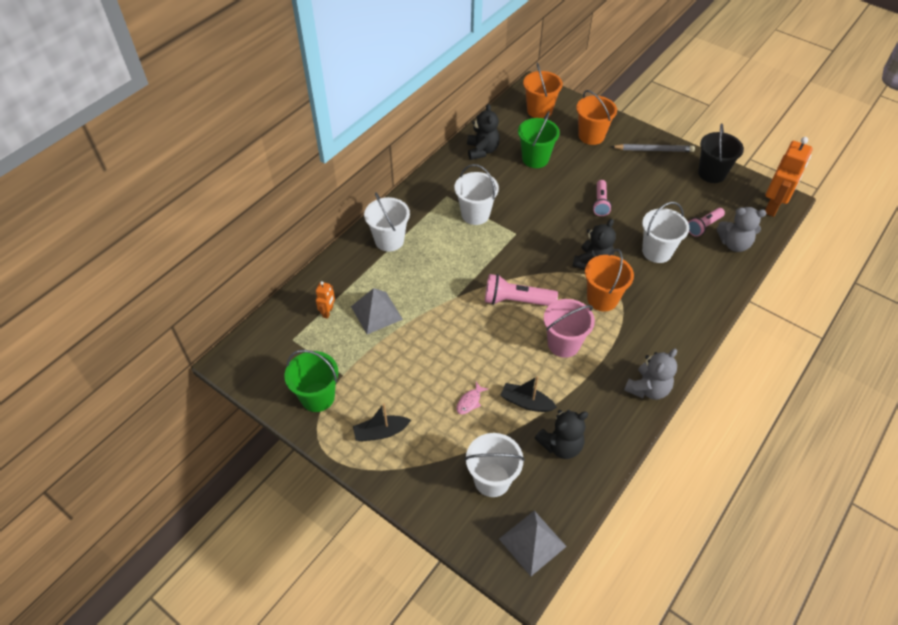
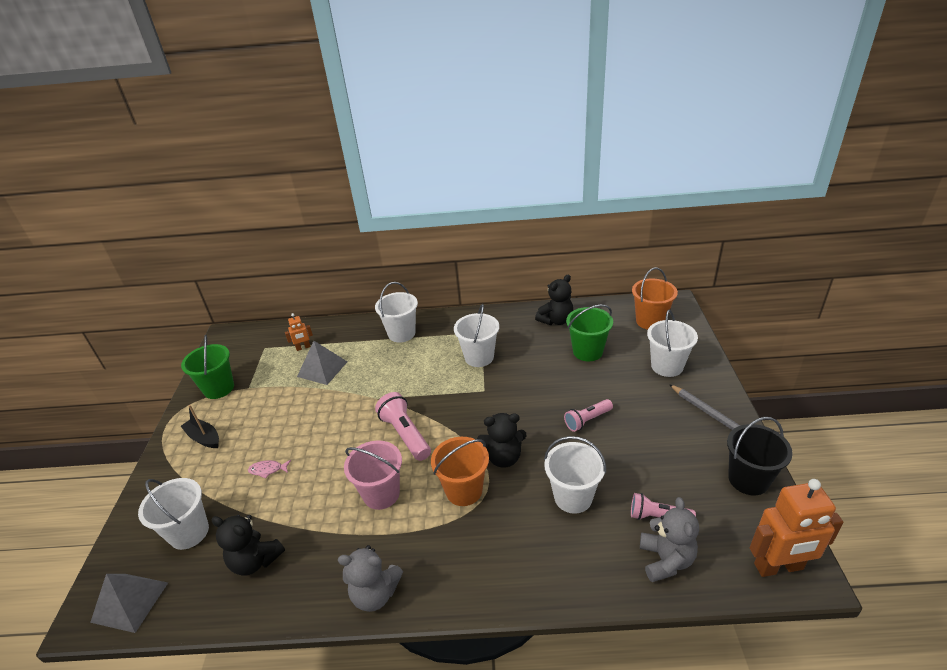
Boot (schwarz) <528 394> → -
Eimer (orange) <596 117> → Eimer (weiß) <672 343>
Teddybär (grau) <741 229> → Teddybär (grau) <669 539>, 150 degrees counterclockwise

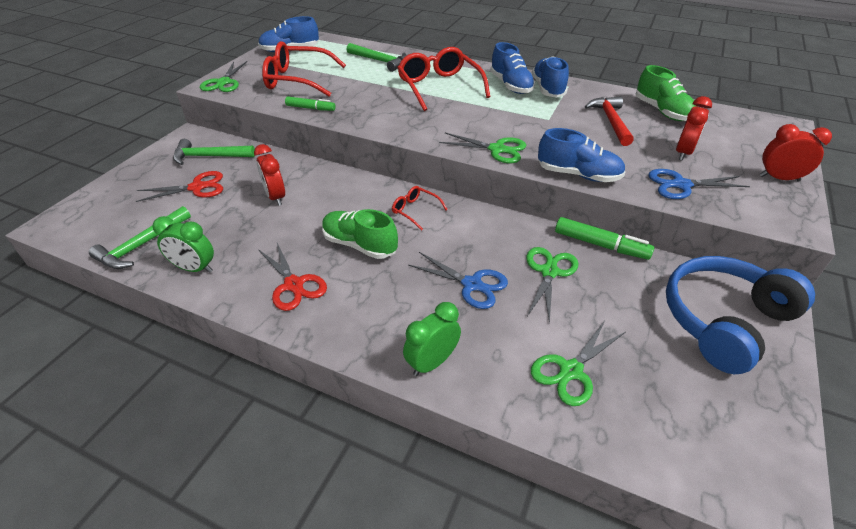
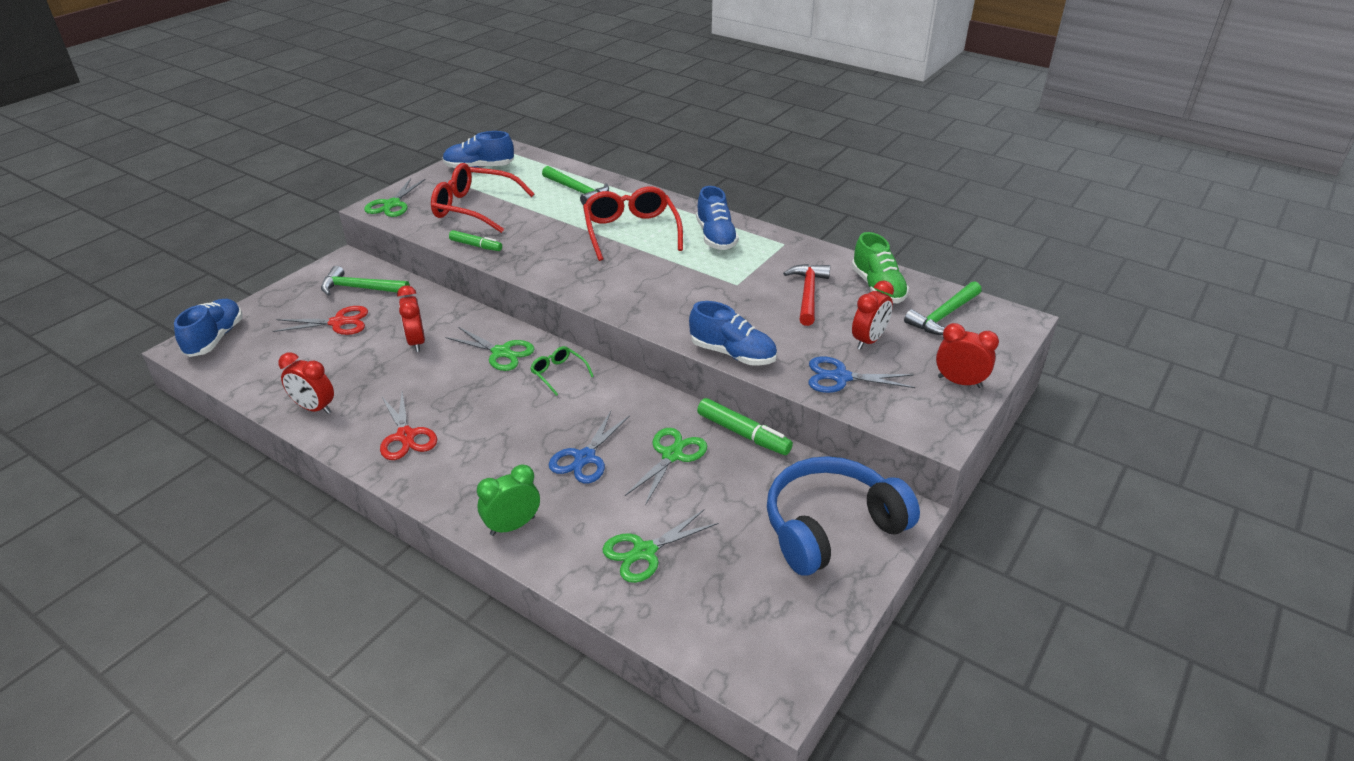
Hammer (grün) <140 237> → Hammer (grün) <943 308>, shifted
Wecker (grün) <183 244> → Wecker (rot) <306 383>
Schuh (grün) <360 234> → -
Brille (rot) <420 208> → Brille (grün) <562 371>
Schere (blau) <458 280> → Schere (blau) <589 447>, 75 degrees clockwise
Schere (grün) <482 148> → Schere (grün) <490 349>, shifted
Schuh (blau) <550 77> → Schuh (blau) <208 328>, shifted

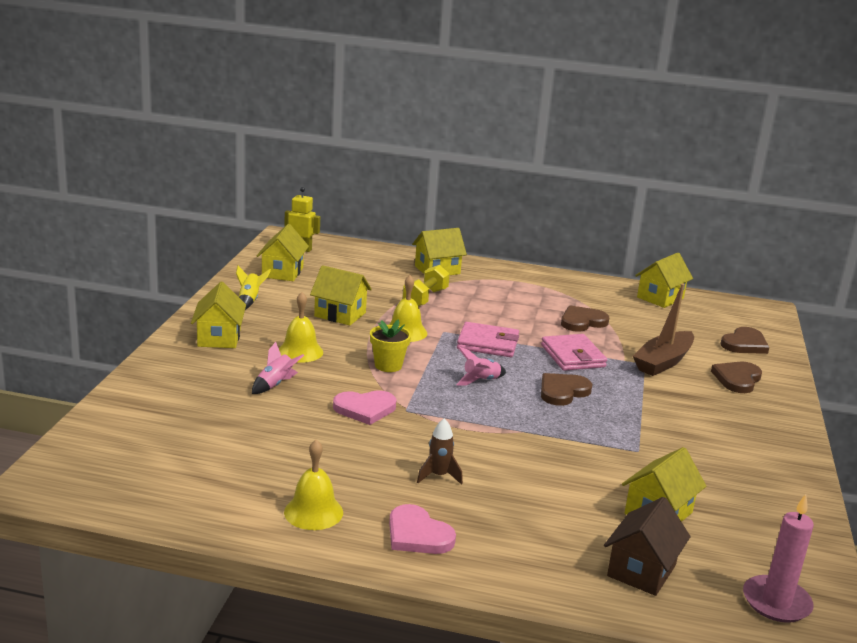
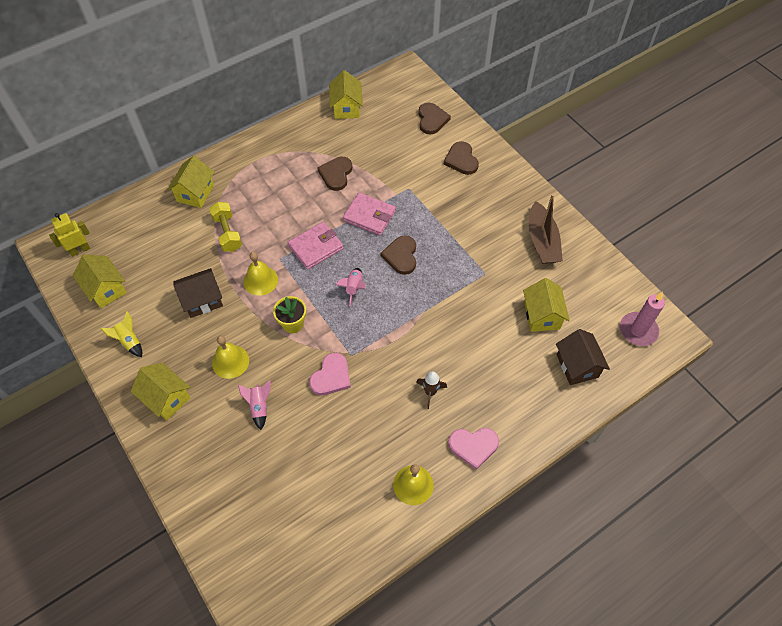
Haus (gelb) <341 295> → Haus (braun) <198 293>
Boot (braun) <663 329> → Boot (braun) <546 229>, shifted

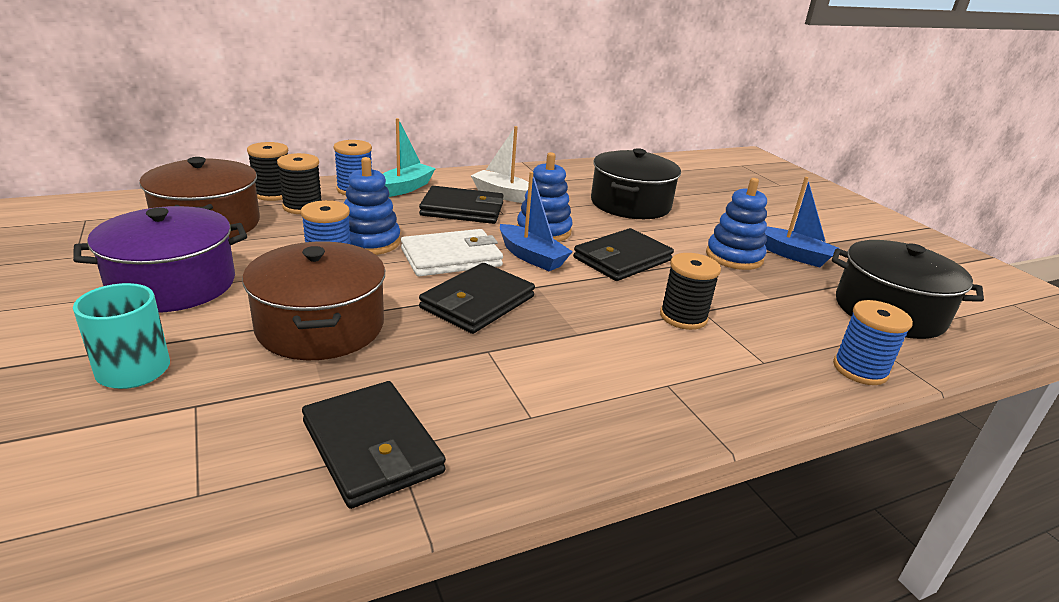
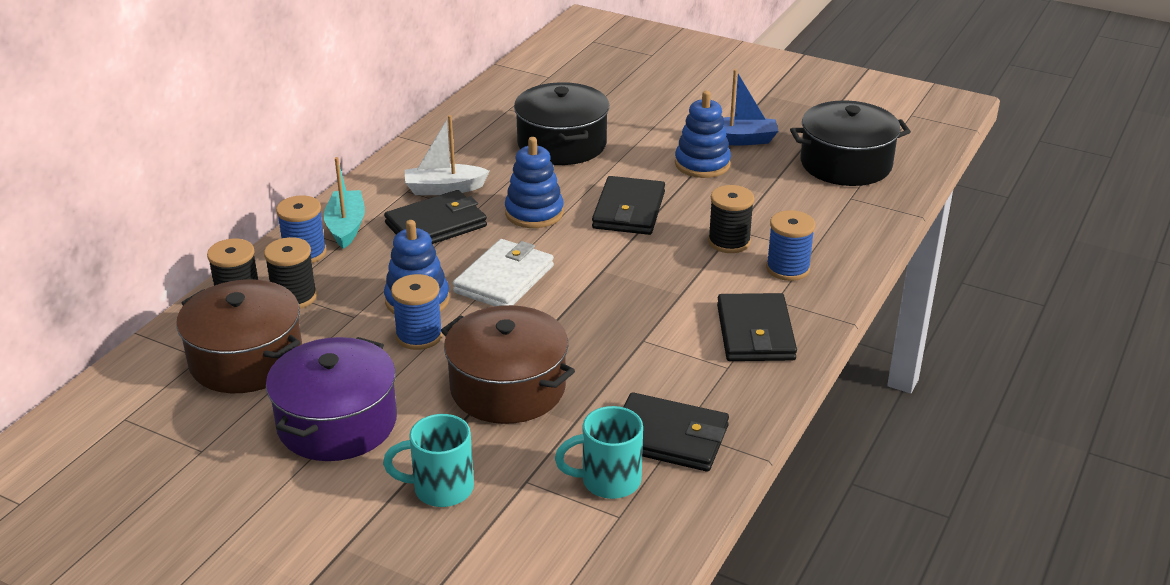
Geldbörse (schwarz) <477 298> → Geldbörse (schwarz) <757 327>, shifted
Boot (blau) <536 221> → -
Garnrolle (blau) <873 342> → Garnrolle (blau) <790 245>, shifted
- → Tasse (türkis) <599 452>

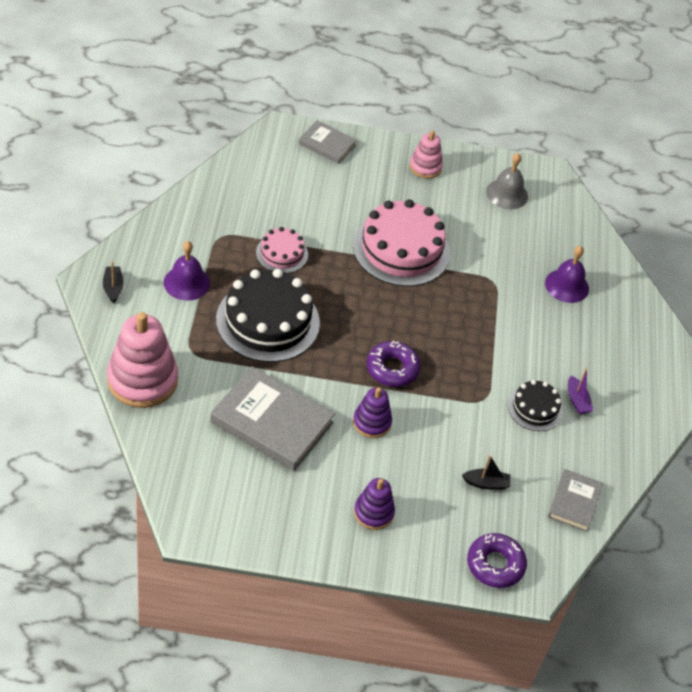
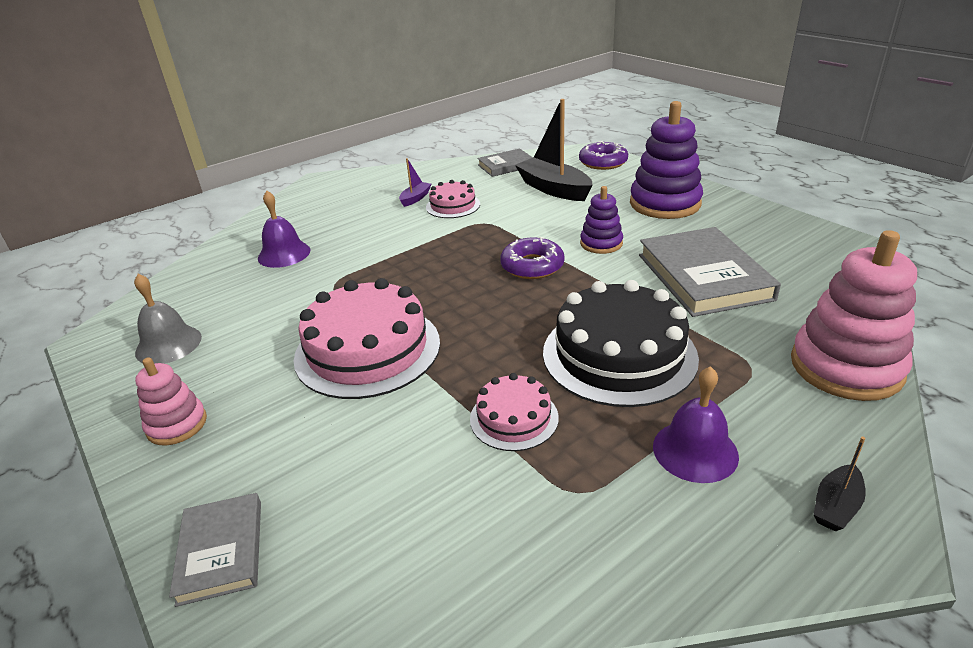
Stapelspielzeug (lila) <374 504> → Stapelspielzeug (lila) <666 160>, x1.81
Boot (schwarz) <486 472> → Boot (schwarz) <554 150>, x2.07
Kuchen (schwarz) <535 405> → Kuchen (rosa) <453 199>

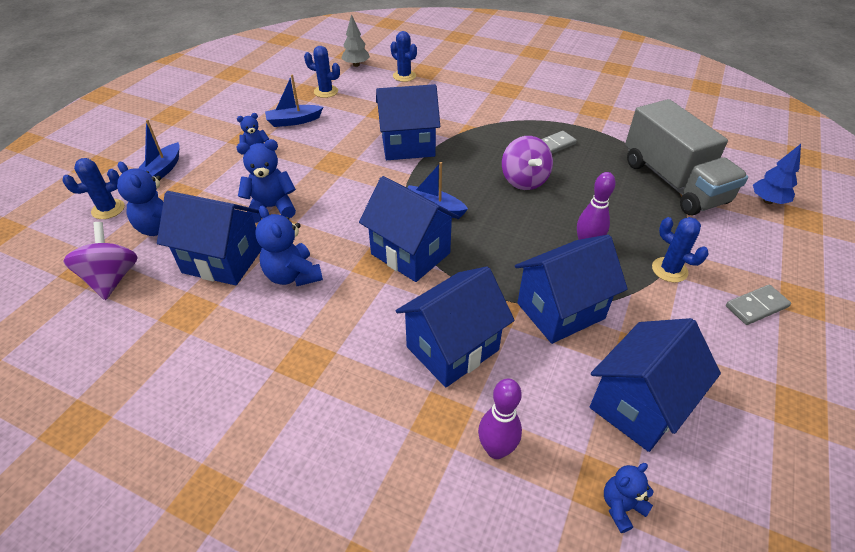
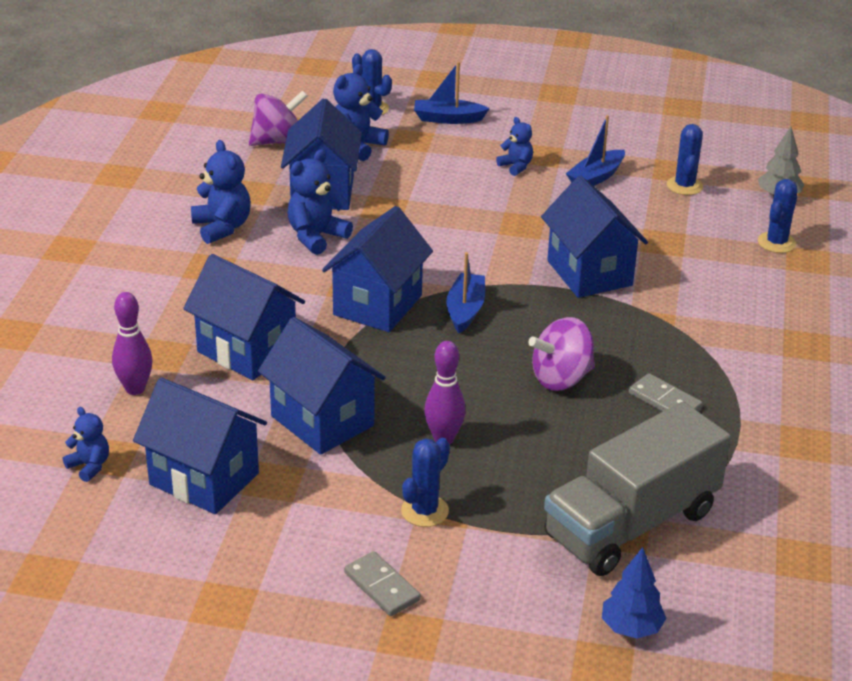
Teddybär (blau) <266 181> → Teddybär (blau) <221 192>, shifted
Boot (blau) <294 101> → Boot (blau) <595 150>, 105 degrees counterclockwise

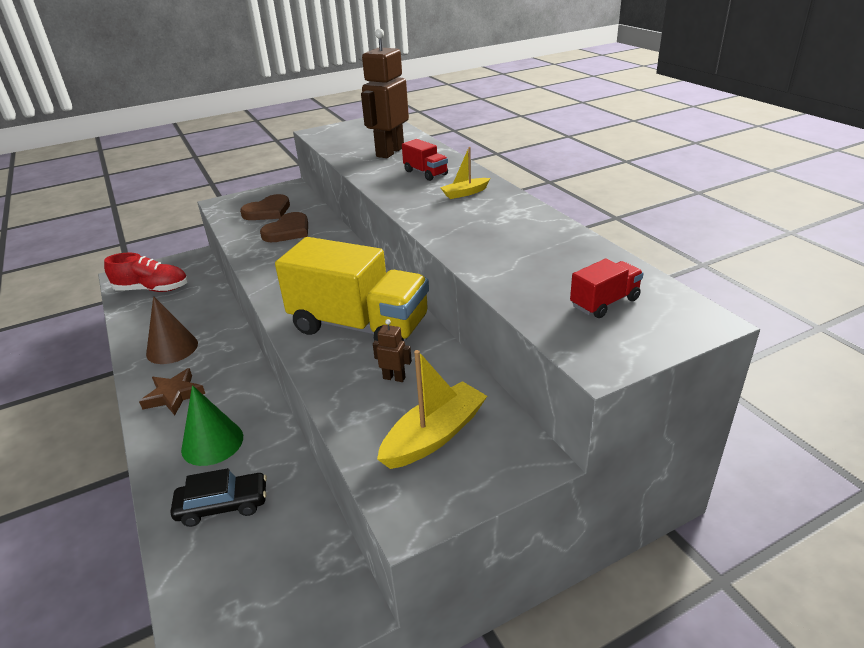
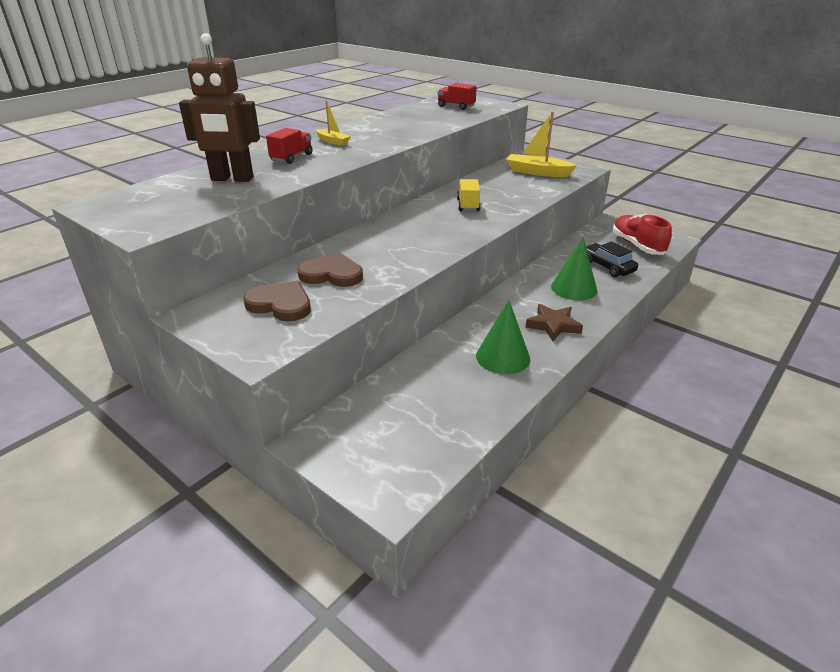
Schuh (rot) <146 272> → Schuh (rot) <642 234>, shifted
Kegel (braun) <172 330> → Kegel (grün) <503 337>
Lastwagen (gelb) <352 289> → Lastwagen (gelb) <469 195>, x0.43
Roboter (braun) <392 350> → -

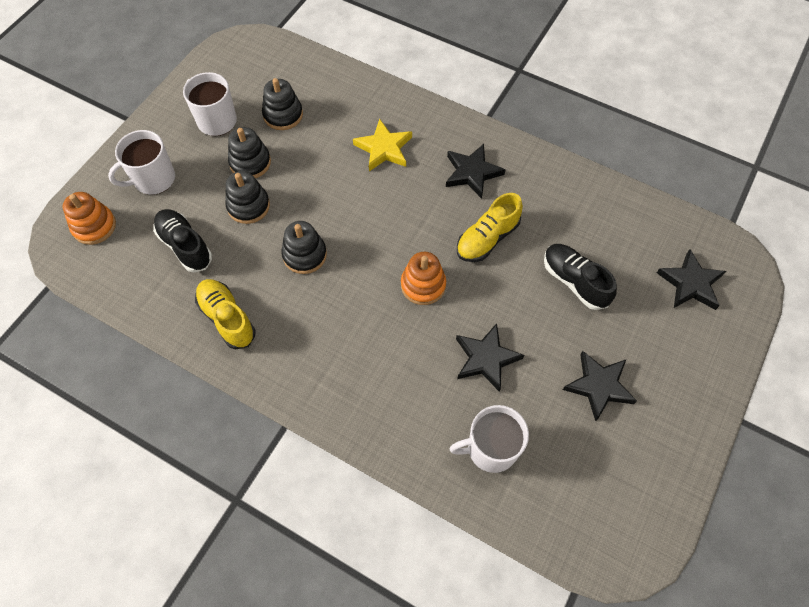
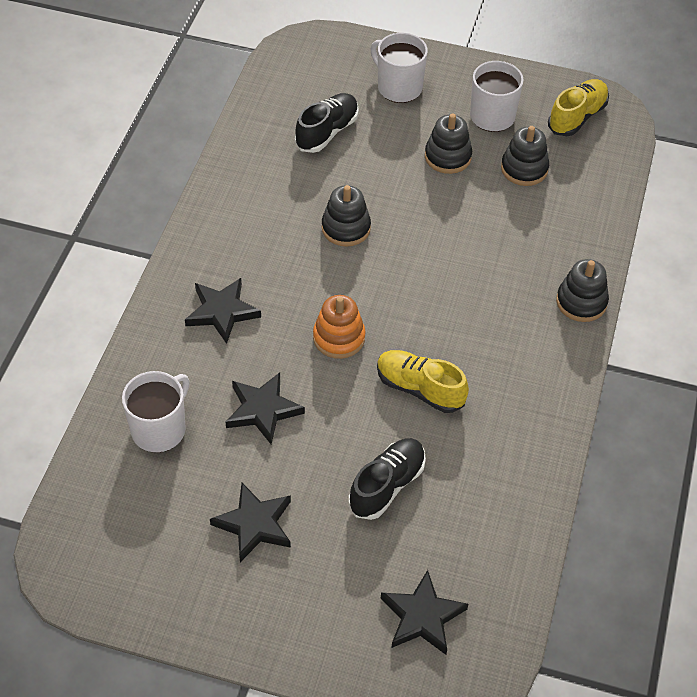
Stapelspielzeug (orange) <89 218> → -
Schuh (gelb) <225 314> → Schuh (gelb) <578 107>, shifted
Stapelspielzeug (schwarz) <247 197> → Stapelspielzeug (schwarz) <582 290>, shifted
Stern (gelb) <382 145> → -
Stern (schwarz) <476 171> → Stern (schwarz) <223 311>, shifted
Tasse (weiß) <489 439> → Tasse (weiß) <156 411>, 60 degrees clockwise

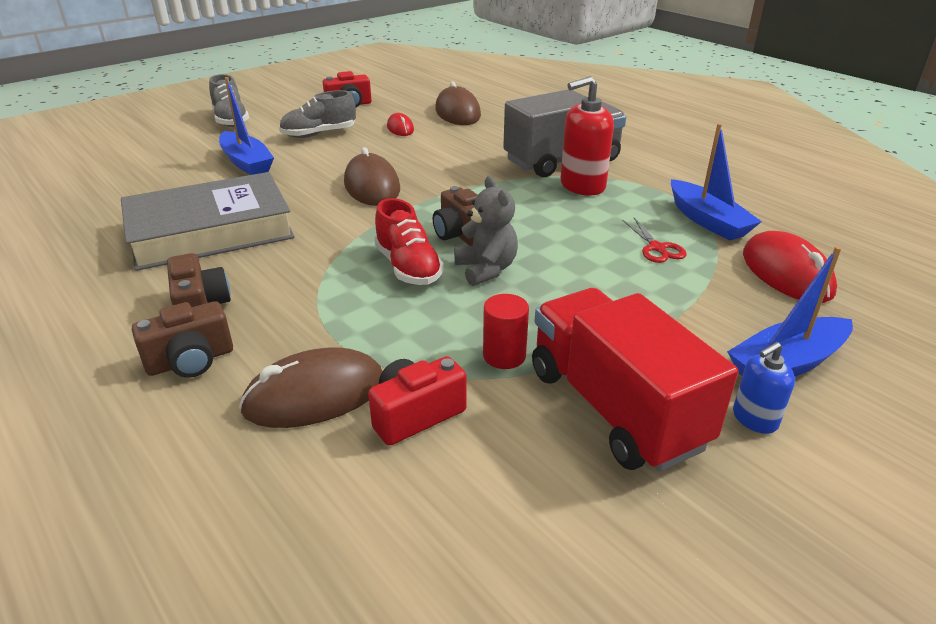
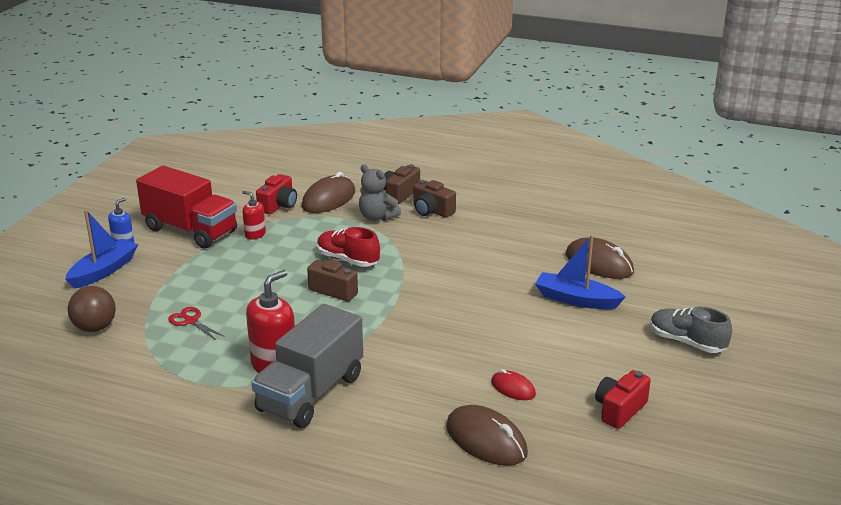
Buch (grau) <208 221> → -
Schuh (grau) <317 114> → -
Computermaus (braun) <372 176> → Computermaus (braun) <600 258>, shifted
Teddybär (grau) <486 231> → Teddybär (grau) <380 192>, shifted
Vollzylinder (rot) <506 331> → Seifenspender (rot) <254 215>
Boot (blau) <716 182> → -
Computermaus (rot) <790 267> → Ball (braun) <92 309>

